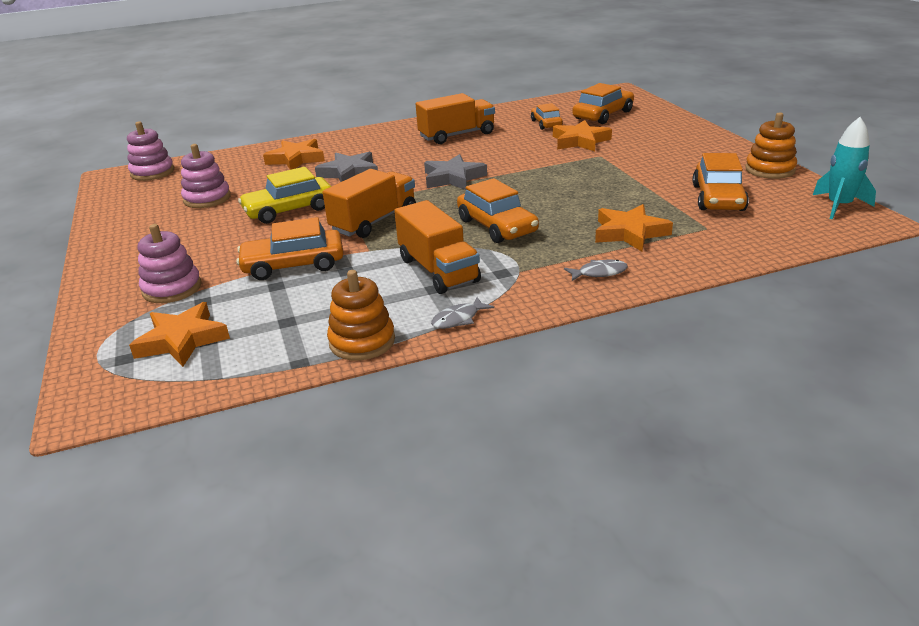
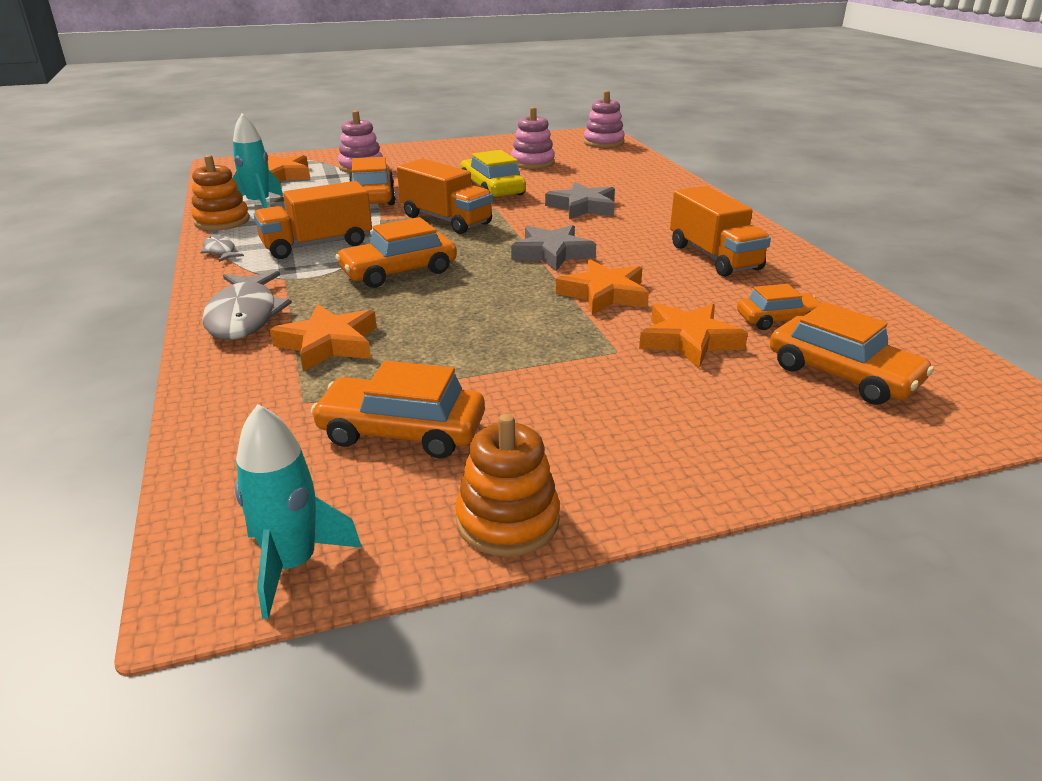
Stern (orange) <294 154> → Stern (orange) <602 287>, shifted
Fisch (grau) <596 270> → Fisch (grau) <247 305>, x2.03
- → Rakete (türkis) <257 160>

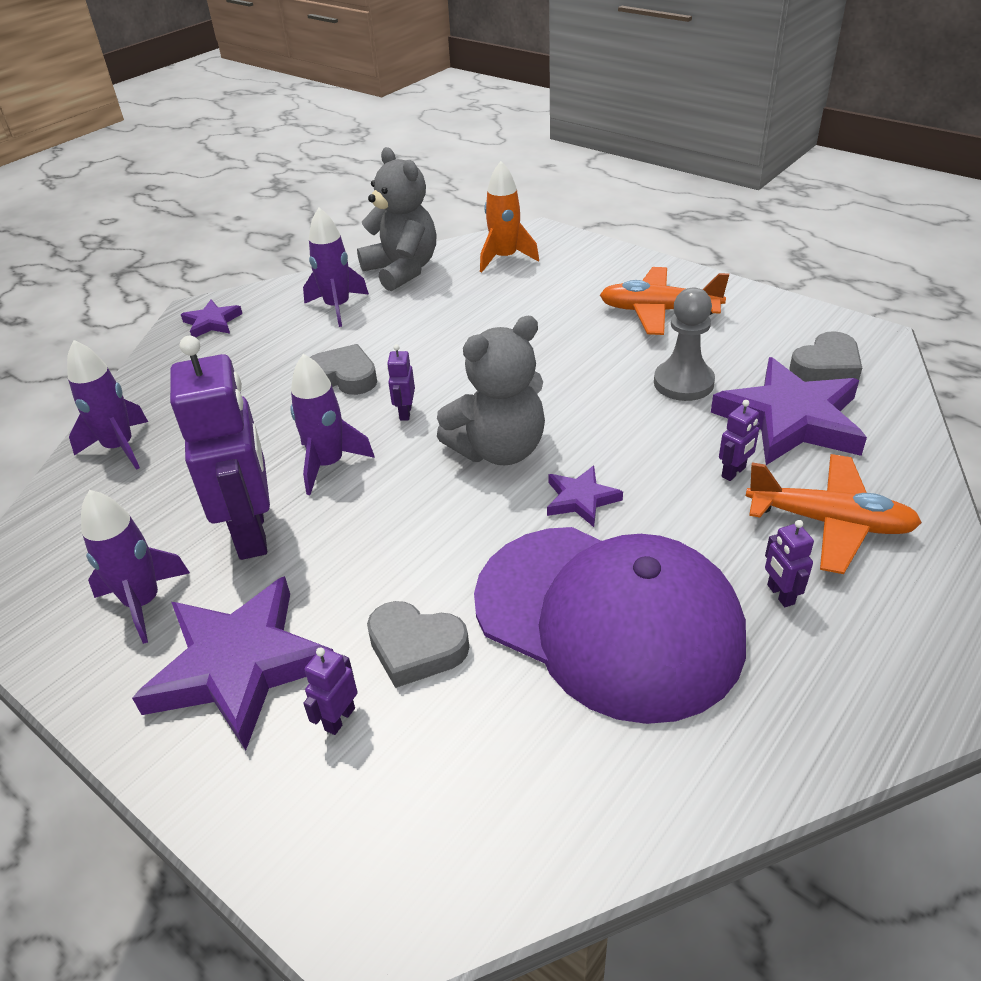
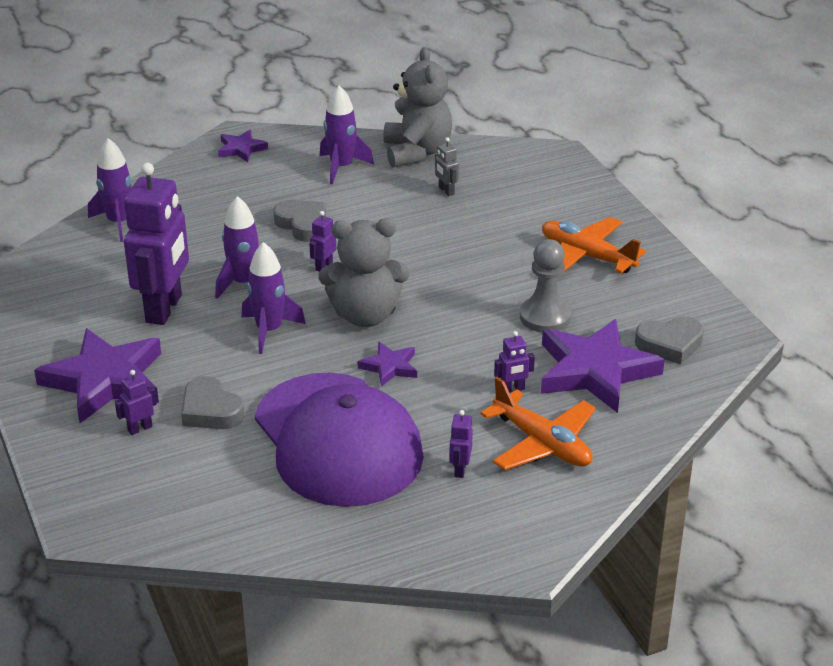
Rakete (lila) <135 567> → Rakete (lila) <274 298>, shifted
Rakete (orange) <509 216> → -
- → Roboter (grau) <447 166>

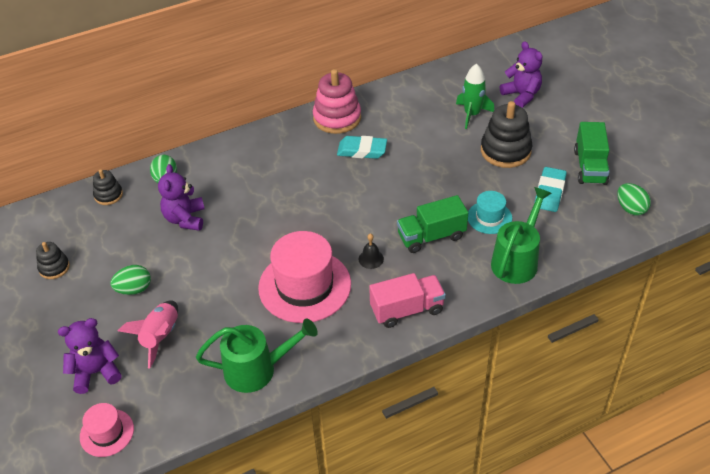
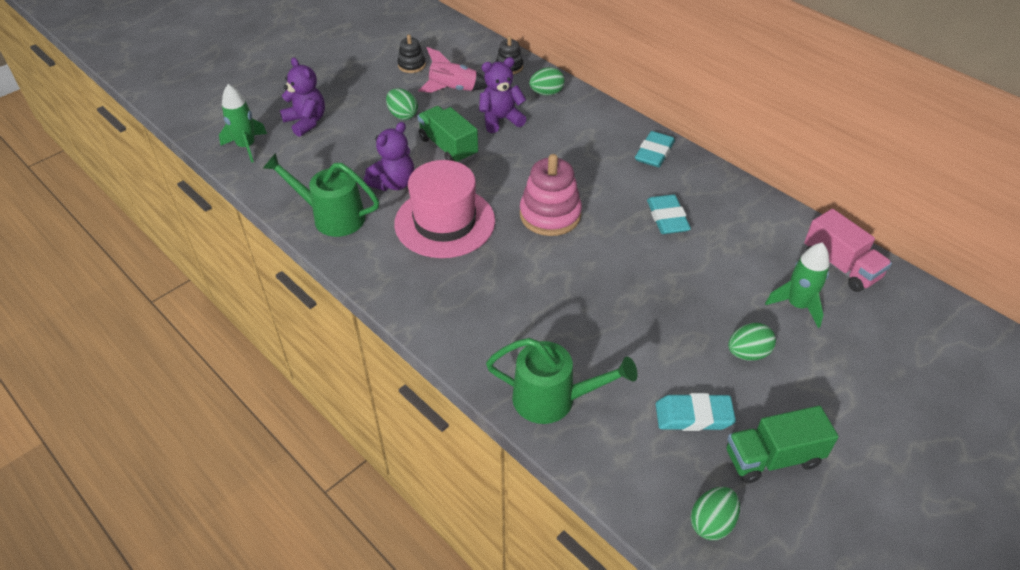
Hut (rosa) <107 430> → Rakete (grün) <243 123>
Rakete (rosa) <148 334> → Rakete (rosa) <452 70>, shifted
Gießkanne (grün) <257 356> → Gießkanne (grün) <321 195>, 135 degrees clockwise
Stapelspielzeug (rosa) <337 101> → Stapelspielzeug (rosa) <551 195>, shifted
Glocke (schwarz) <371 251> → -
Lastwagen (rosa) <407 300> → Lastwagen (rosa) <848 250>, shifted
Lastwagen (grün) <432 224> → Lastwagen (grün) <447 134>, shifted
Hut (türkis) <490 212> → -
Stapelspielzeug (schwarz) <506 134> → Ei (grün) <752 342>
Teddybär (lila) <521 74> → Teddybär (lila) <389 156>, shifted
- → Radiergummi (türkis) <655 149>

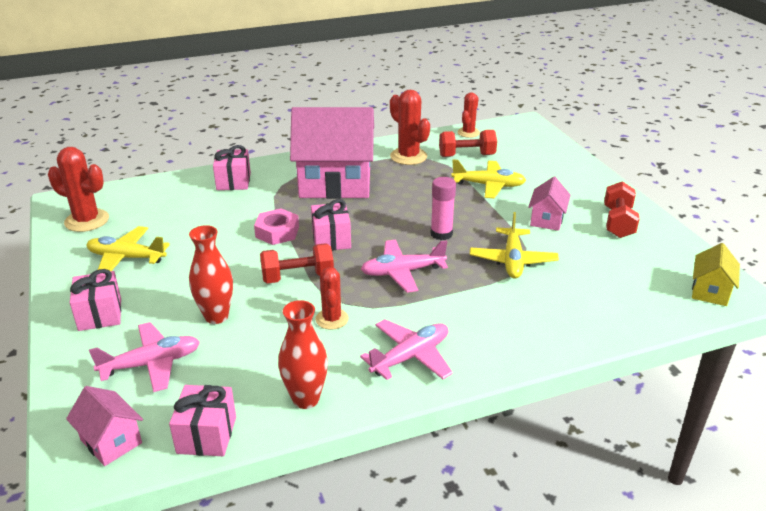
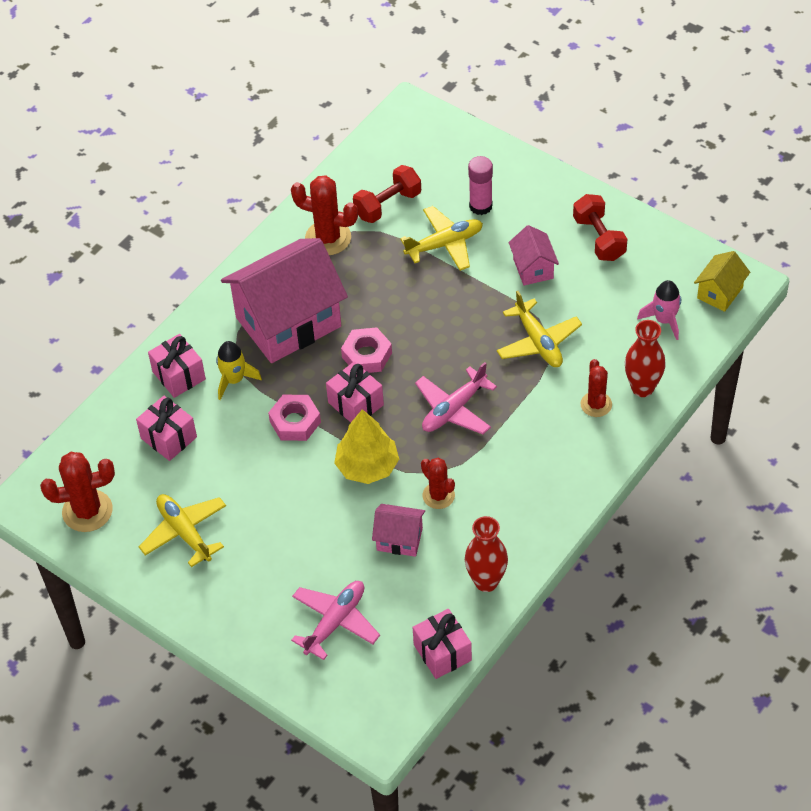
Haus (rosa) <104 426> → Haus (rosa) <398 530>, shifted
Geschenk (rosa) <95 300> → Geschenk (rosa) <166 428>, shifted
Flugzeug (gelb) <128 248> → Flugzeug (gelb) <182 530>, 75 degrees clockwise
Vase (rot) <211 274> → Vase (rot) <645 358>, shifted
Hantel (rot) <297 263> → Baum (gelb) <366 446>
Flugzeug (rosa) <406 349> → -
Klebestift (rosa) <443 208> → Klebestift (rosa) <480 185>, shifted
Kaktus (rot) <468 115> → Kaktus (rot) <596 388>, shifted
Haus (gelb) <716 274> → Haus (gelb) <722 281>, 45 degrees clockwise
- → Rakete (gelb) <239 370>
- → Sechskantmutter (rosa) <366 350>
- → Rakete (rosa) <659 310>

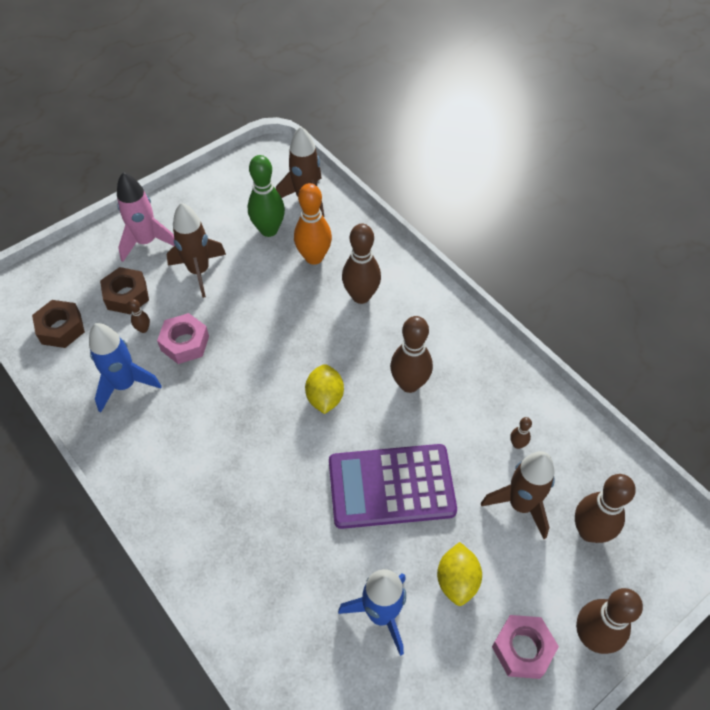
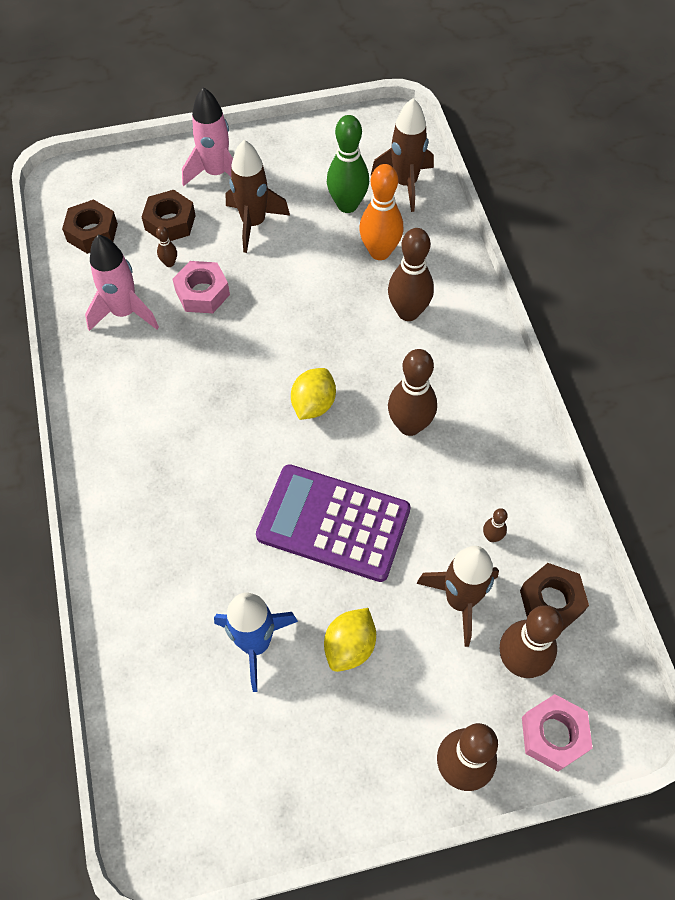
Rakete (blau) <125 368> → Rakete (rosa) <122 283>
Sechskantmutter (rosa) <525 647> → Sechskantmutter (rosa) <557 732>, shifted
- → Sechskantmutter (braun) <554 597>

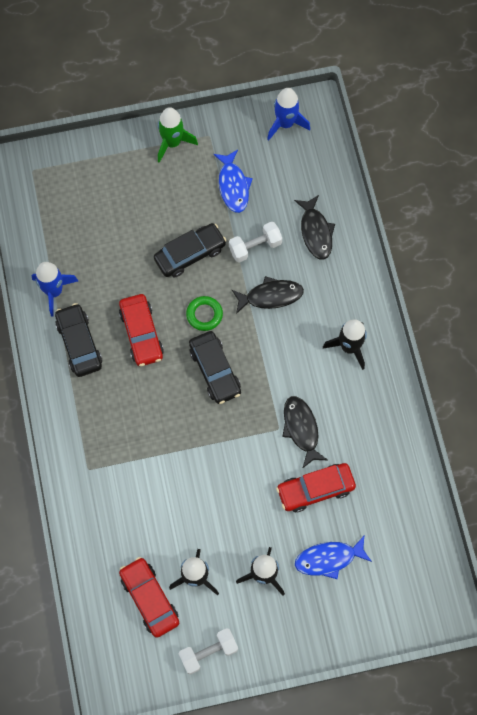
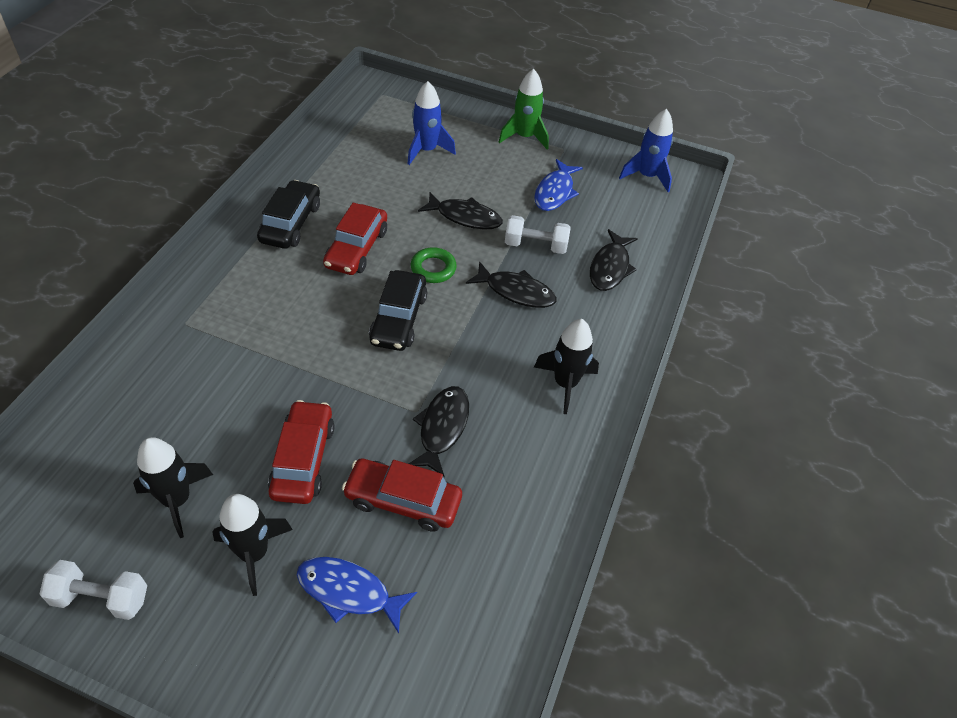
Rakete (blau) <54 289> → Rakete (blau) <432 123>, shifted
Auto (rot) <149 597> → Auto (rot) <301 452>, shifted
Auto (schwarz) <190 250> → Fisch (schwarz) <460 211>

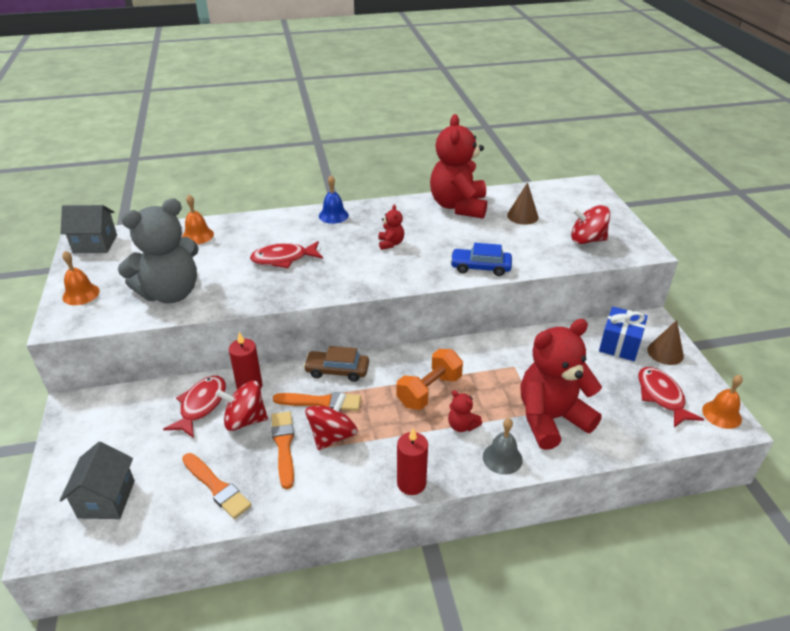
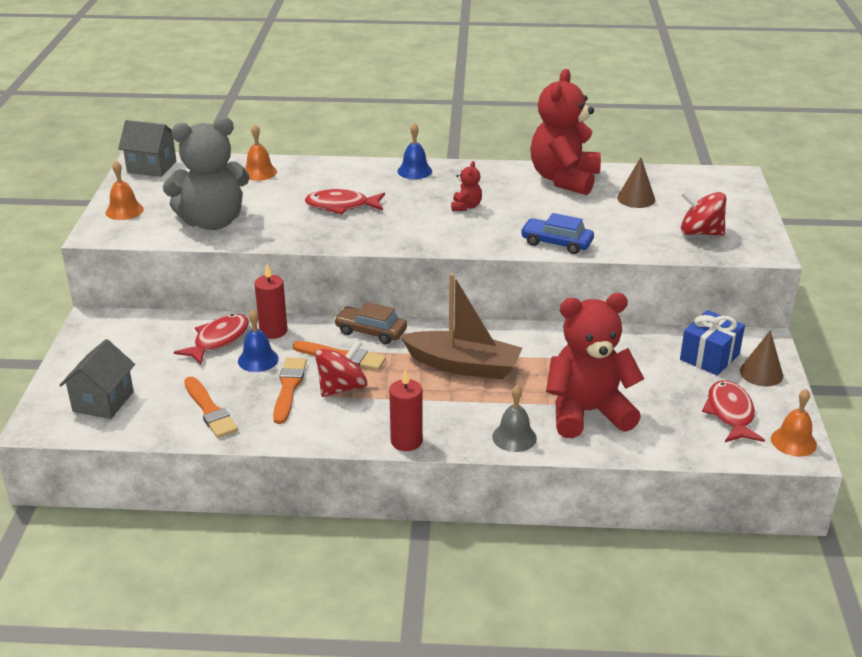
Kreisel (rot) <241 406> → Glocke (blau) <258 340>
Hantel (orange) <430 379> → Boot (braun) <461 326>
Teddybär (rot) <465 411> → -

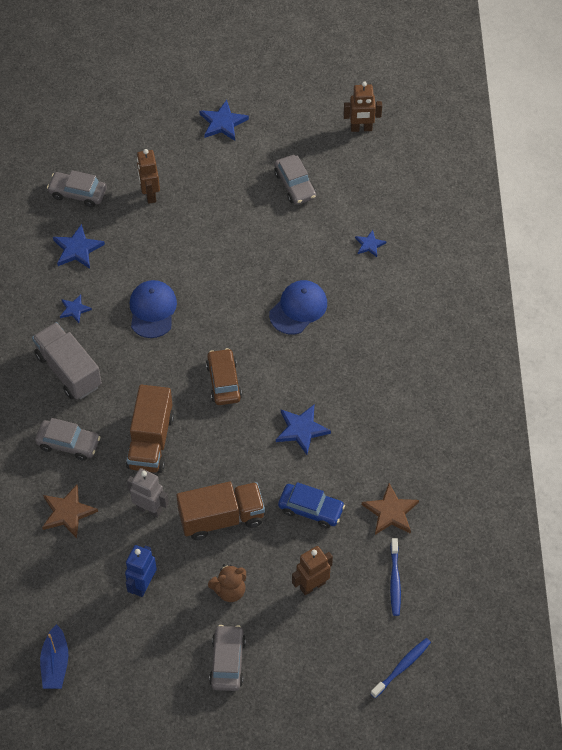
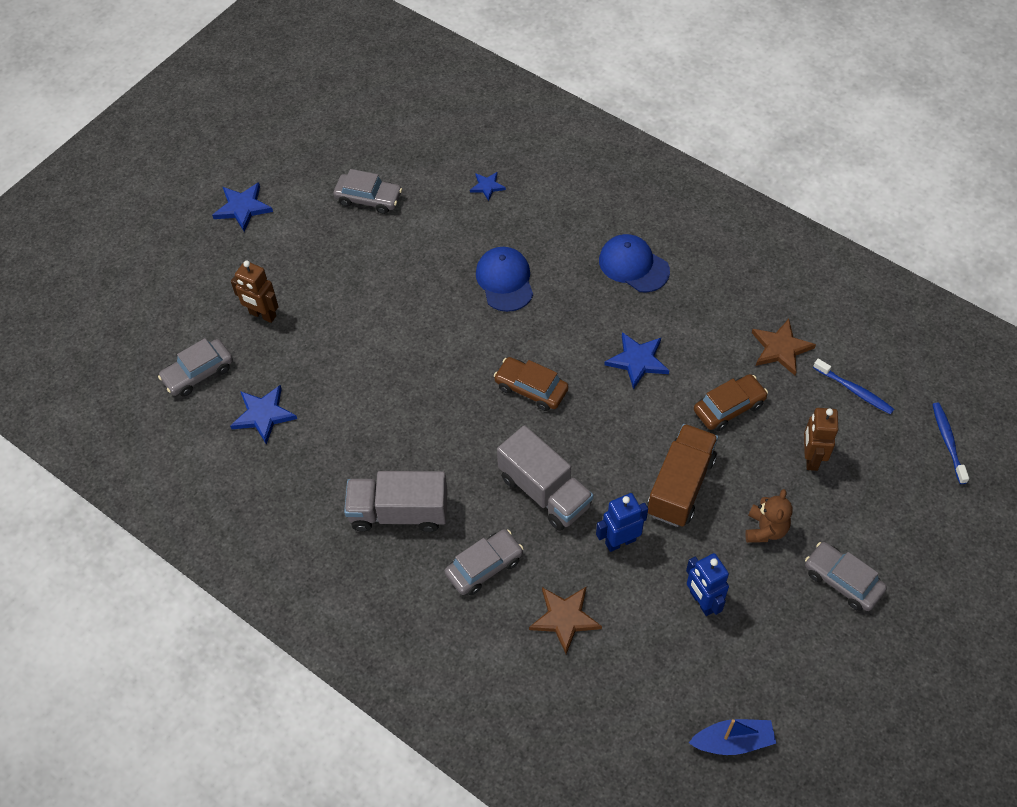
Boot (blau) <54 656> → Boot (blau) <732 737>, 45 degrees counterclockwise
Stern (blau) <76 309> → -
Lastwagen (braun) <150 429> → Lastwagen (grau) <545 478>
Roboter (grau) <148 493> → Roboter (blau) <622 522>
Kappe (blau) <153 309> → Kappe (blau) <634 263>, shifted
Auto (blau) <311 505> → Auto (braun) <731 402>
Roboter (braun) <362 106> → -

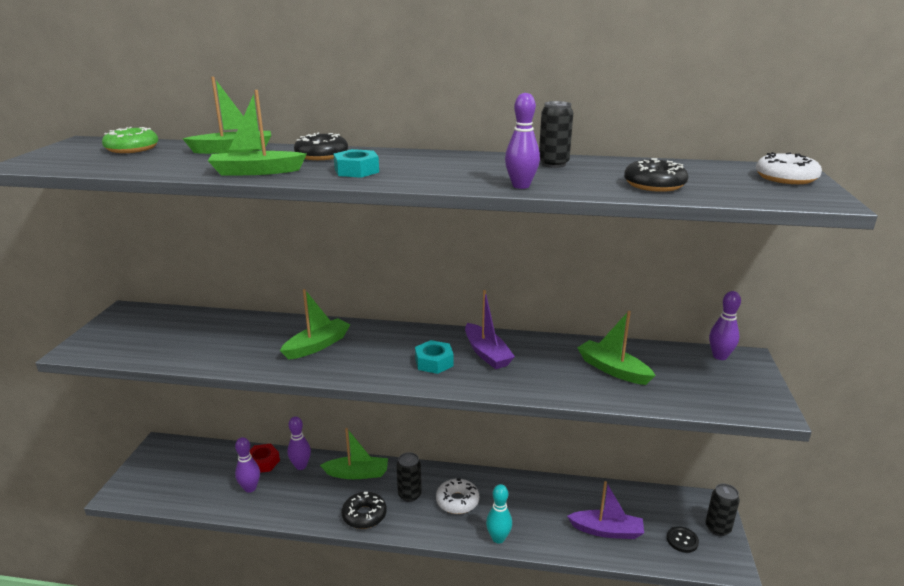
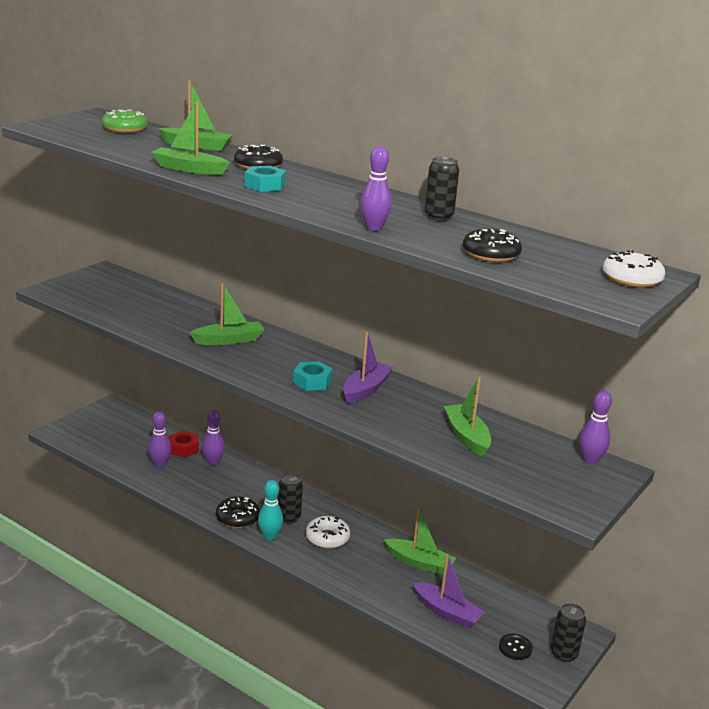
Boot (grün) <354 453> → Boot (grün) <420 541>, shifted
Boot (lila) <490 329> → Boot (lila) <368 367>, 150 degrees counterclockwise
Bowlingkegel (türkis) <499 514> → Bowlingkegel (türkis) <270 510>, shifted

